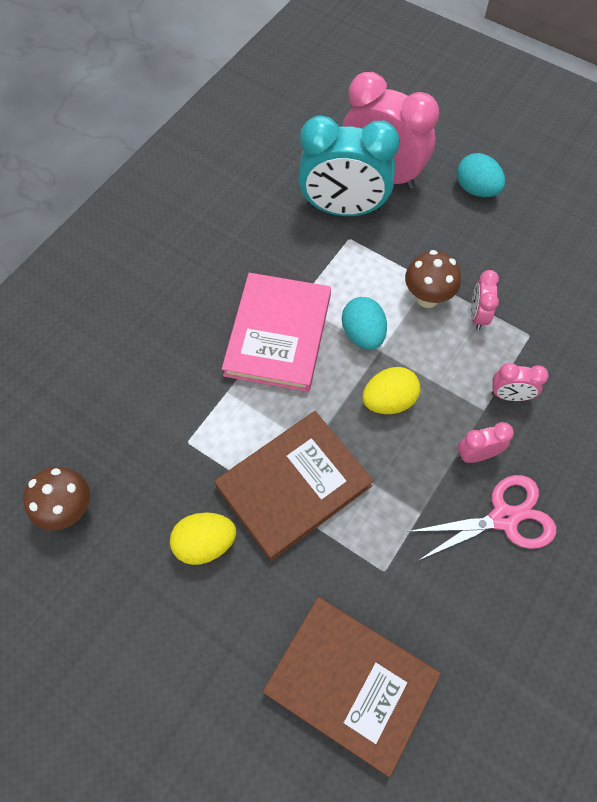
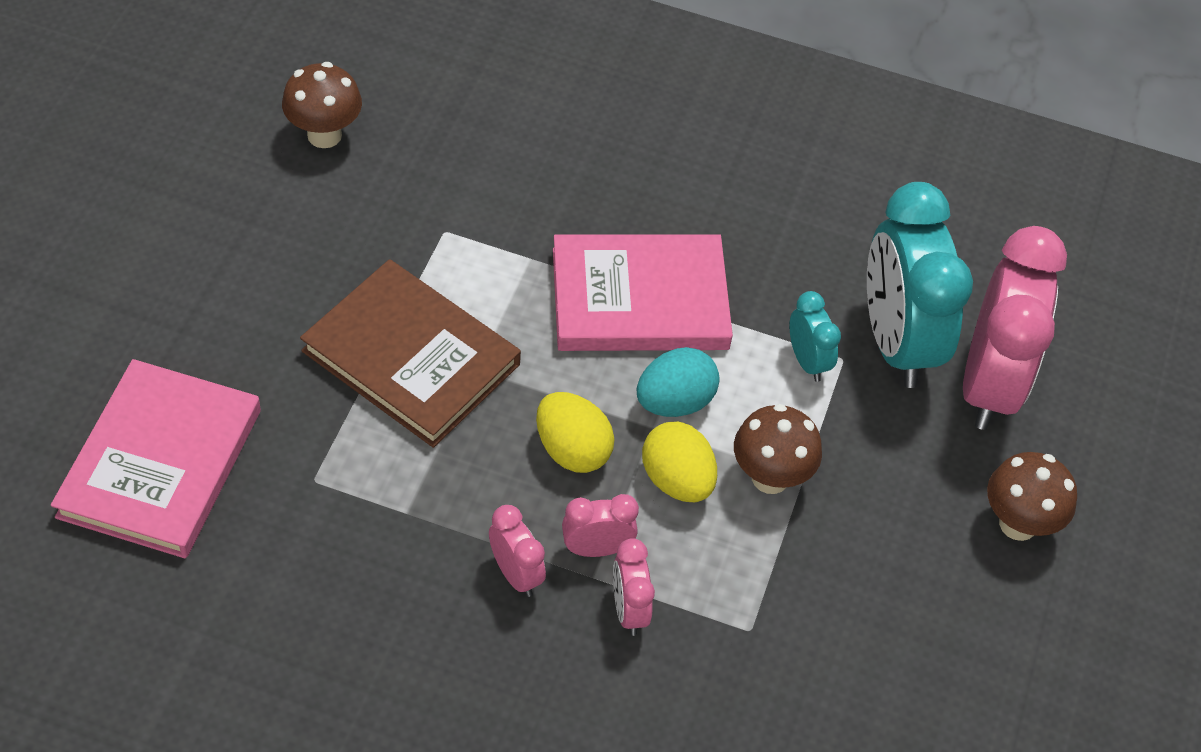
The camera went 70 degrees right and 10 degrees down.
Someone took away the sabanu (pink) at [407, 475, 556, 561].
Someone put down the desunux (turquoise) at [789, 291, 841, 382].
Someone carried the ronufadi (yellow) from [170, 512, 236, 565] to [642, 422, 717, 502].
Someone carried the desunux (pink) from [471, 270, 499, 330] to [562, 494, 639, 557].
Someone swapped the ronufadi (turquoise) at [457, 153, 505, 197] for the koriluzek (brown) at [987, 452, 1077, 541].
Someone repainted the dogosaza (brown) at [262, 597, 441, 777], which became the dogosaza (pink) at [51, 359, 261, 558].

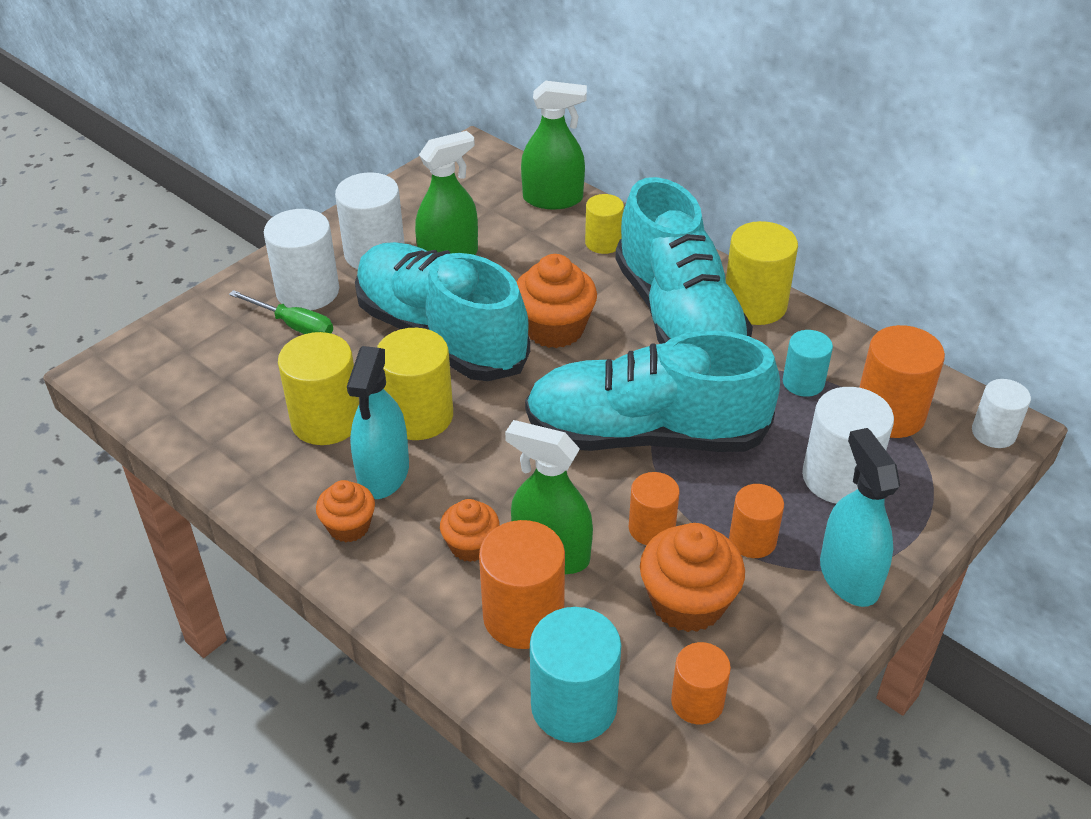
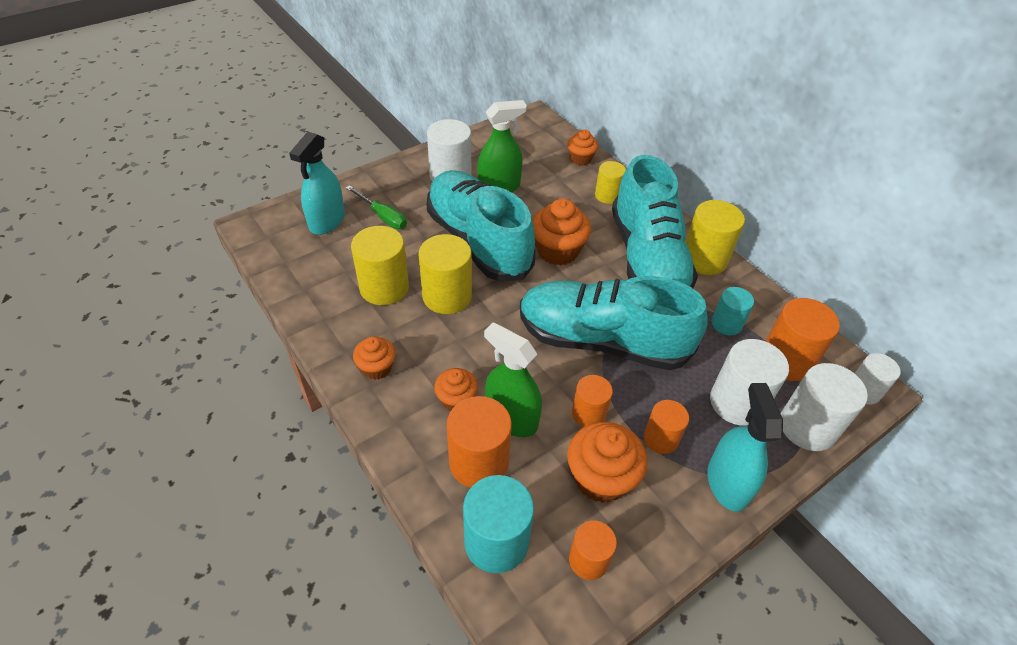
The camera went 10 degrees right and 5 degrees up.
Someone carried the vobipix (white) from [264, 209, 339, 310] to [781, 363, 868, 451].
Someone carried the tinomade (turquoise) from [347, 346, 409, 499] to [289, 132, 345, 235].
Someone swapped the tinomade (green) at [521, 81, 587, 209] for the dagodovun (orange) at [567, 129, 598, 166].

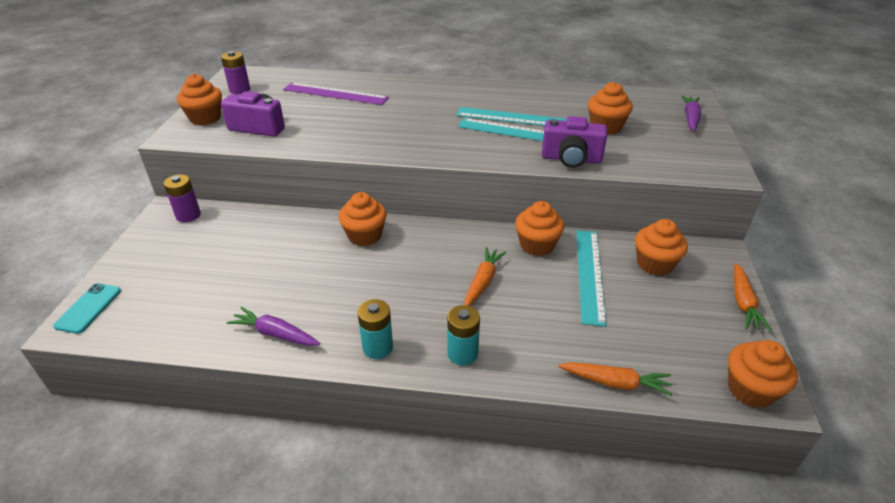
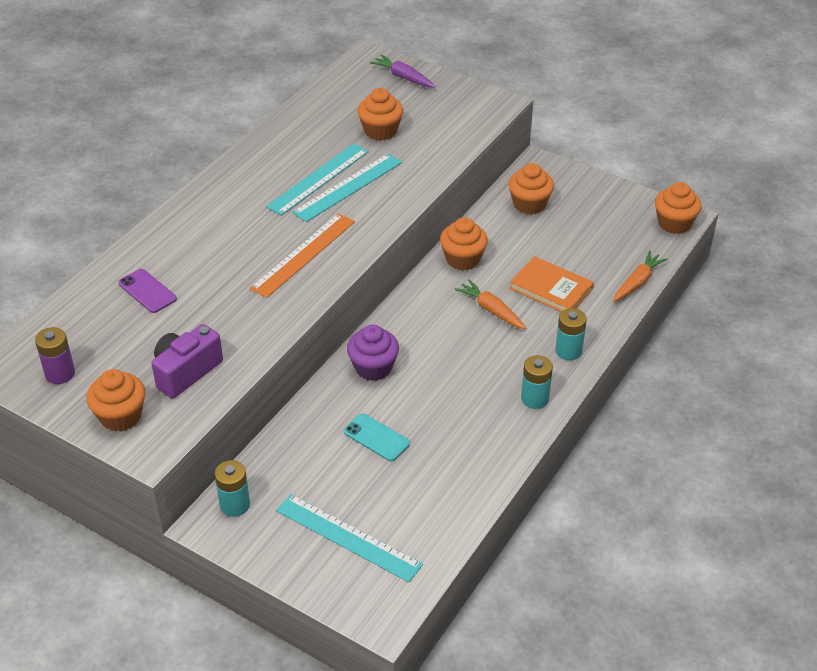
The camera went 65 degrees left and 5 degrees up.
Someone took away the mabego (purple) at [227, 307, 320, 346].
Someone took away the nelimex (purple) at [542, 116, 607, 168].
Someone took away the mabego (orange) at [734, 263, 772, 331].
Someone put down the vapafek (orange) at [250, 213, 355, 298].
Someone put down the dogosaza (orange) at [510, 256, 594, 312].
Someone carried the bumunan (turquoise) from [53, 284, 121, 334] to [344, 413, 410, 461].
Someone carried the vapafek (turquoise) from [576, 230, 606, 327] to [276, 494, 423, 583].
Someone swapped the vapafek (purple) at [283, 82, 389, 105] for the bumunan (purple) at [118, 269, 177, 313].
Someone repainted the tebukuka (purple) at [164, 174, 201, 222], which became the tebukuka (turquoise) at [215, 460, 250, 517].
Someone repainted the dagodovun (orange) at [338, 192, 387, 246], which became the dagodovun (purple) at [347, 325, 399, 381].

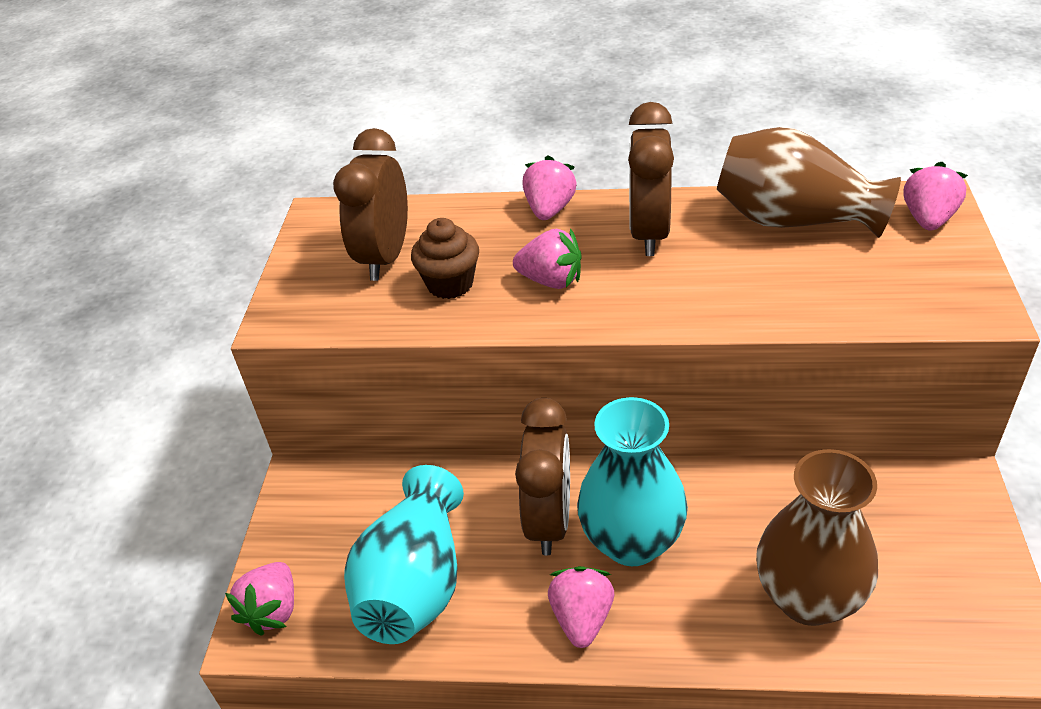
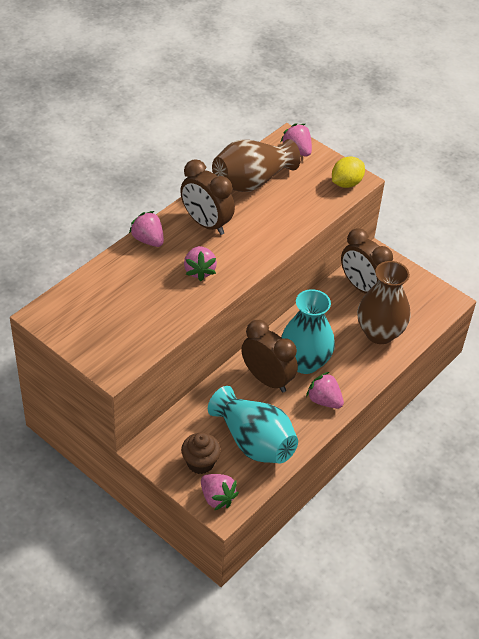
The camera went 60 degrees left and 5 degrees up.
Someone put down the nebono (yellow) at [332, 157, 365, 188].
Someone carried the desunux (brown) from [333, 128, 408, 281] to [341, 228, 393, 294].
Someone carried the dagodovun (brown) from [411, 218, 479, 299] to [181, 433, 221, 474].
Someone rotated the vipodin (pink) at [513, 228, 581, 289] by 120 degrees clockwise.

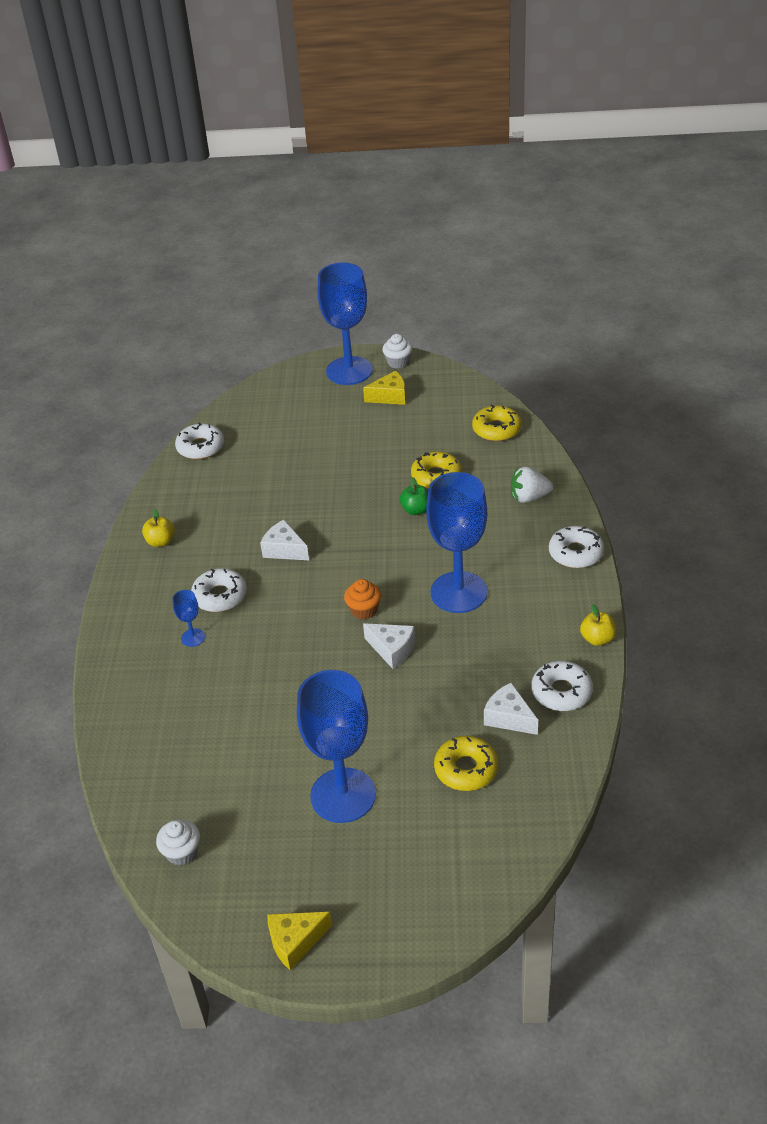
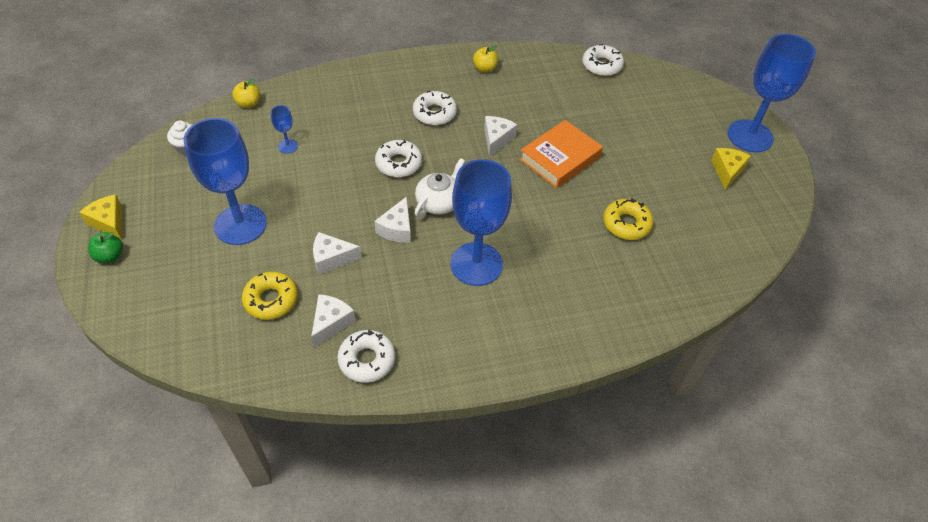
The camera went 70 degrees right and 10 degrees up.
Someone took away the dagodovun (white) at [382, 334, 412, 369].
Someone took away the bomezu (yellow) at [472, 405, 521, 441].
Someone took away the vipodin (white) at [511, 466, 553, 503].
Someone put down the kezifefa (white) at [313, 232, 362, 275].
Someone put down the dogosaza (orange) at [520, 120, 603, 188].
Someone carried the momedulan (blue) from [172, 590, 205, 647] to [271, 105, 298, 154].
Someone carried the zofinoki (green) from [400, 478, 428, 515] to [88, 232, 123, 263].
Someone carried the bomezu (white) from [549, 526, 604, 568] to [375, 140, 422, 177].
Someone carried the zofinoki (yellow) from [580, 604, 616, 646] to [232, 78, 260, 108].
Someone swapped the dagodovun (orange) at [344, 579, 381, 620] for the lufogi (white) at [415, 158, 465, 217].
Someone rotated the kezifefa (yellow) at [363, 371, 406, 405] by 135 degrees counterclockwise.

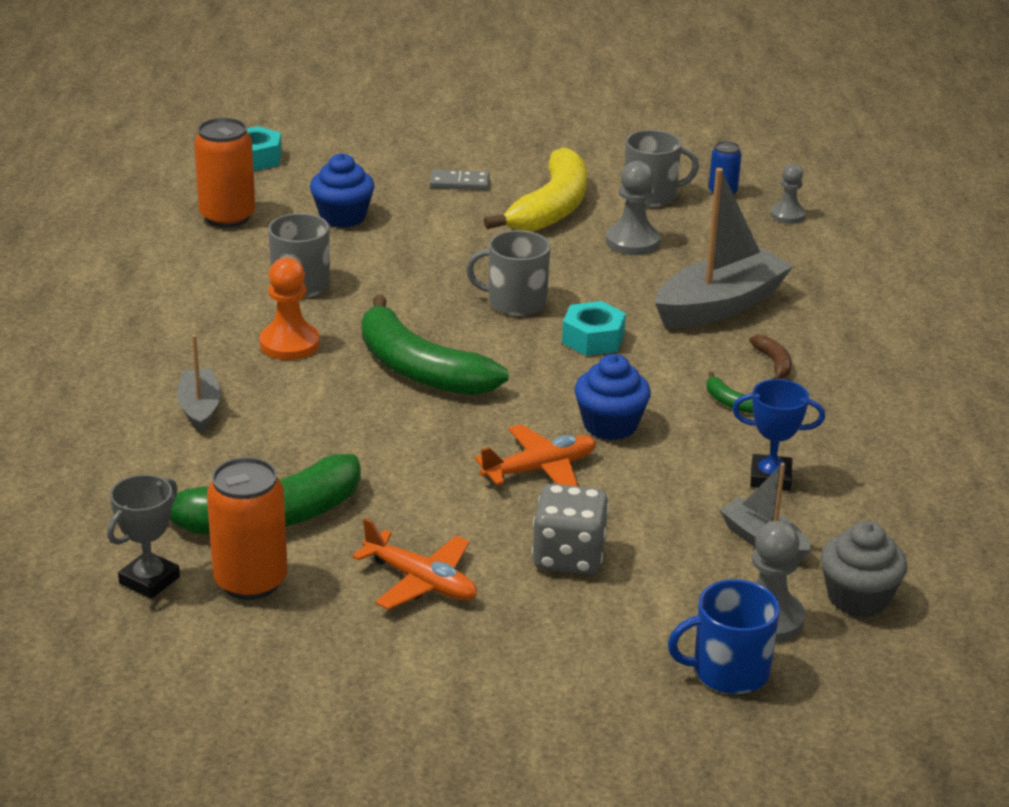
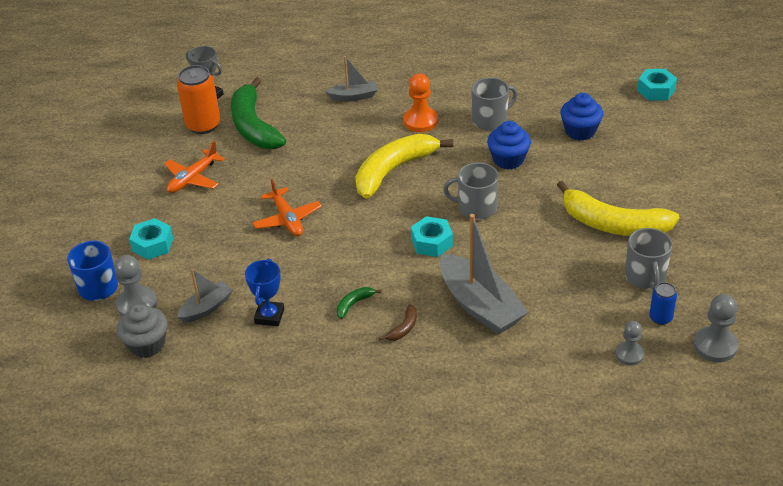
The camera went 95 degrees right and 10 degrees up.
Someone took away the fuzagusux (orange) at [194, 118, 255, 228].
Someone took away the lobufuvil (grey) at [430, 169, 490, 190].
Someone took away the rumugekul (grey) at [532, 484, 609, 575].
Someone put down the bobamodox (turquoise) at [129, 218, 173, 260].
Someone carried the dagodovun (blue) from [575, 354, 651, 440] to [487, 121, 531, 169].
Someone carried the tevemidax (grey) from [606, 161, 660, 255] to [693, 294, 738, 362].
Someone repainted the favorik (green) at [362, 295, 509, 396], which became the favorik (yellow) at [355, 134, 453, 199].
Someone rotated the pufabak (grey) at [466, 230, 550, 316] by 90 degrees counterclockwise.
Someone rotated the favorik (brown) at [749, 335, 792, 379] by 45 degrees counterclockwise.

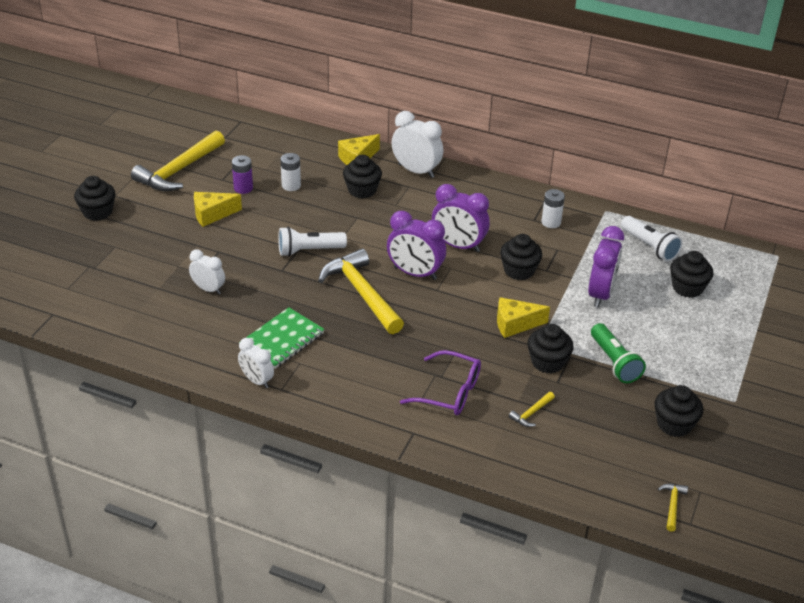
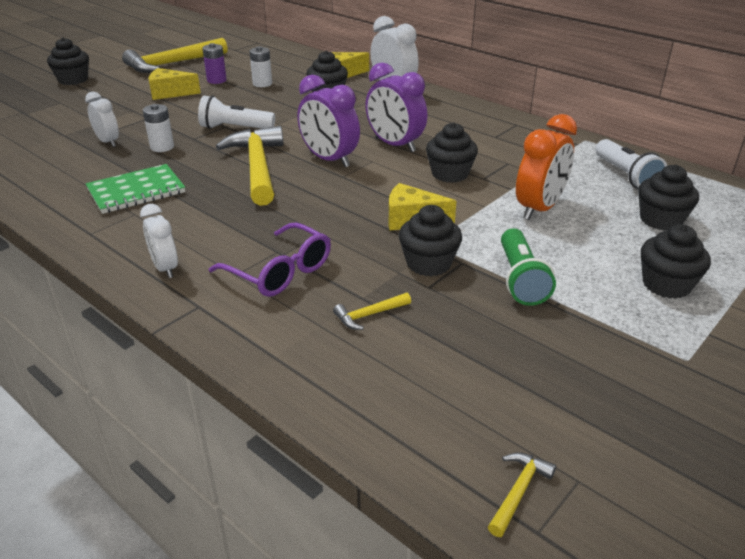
The camera went 20 degrees right and 5 degrees down.
Someone carried the desunux (white) from [238, 338, 274, 388] to [140, 204, 178, 278].
Someone carried the tebukuka (white) from [541, 189, 565, 228] to [143, 104, 174, 152].
Someone carried the dagodovun (black) from [654, 385, 703, 437] to [641, 224, 711, 299].
Someone repainted the desunux (purple) at [588, 226, 624, 308], which became the desunux (orange) at [516, 114, 577, 220].

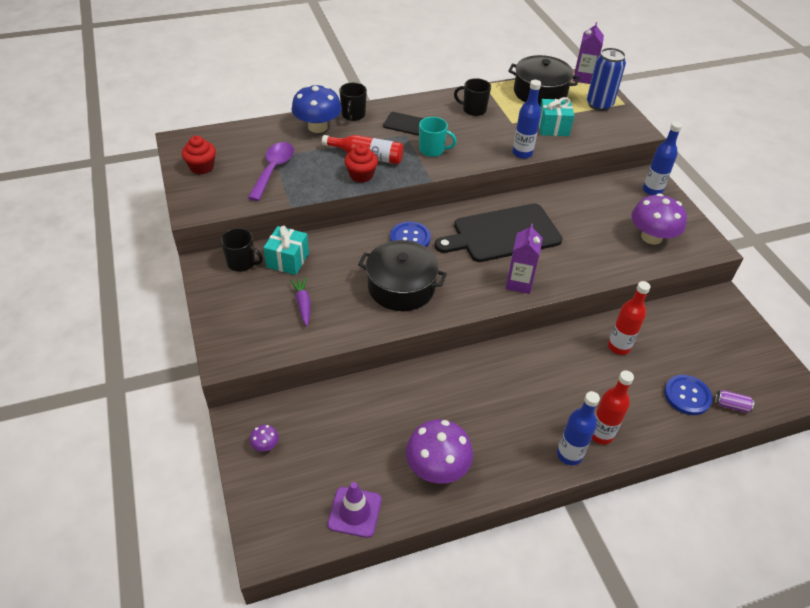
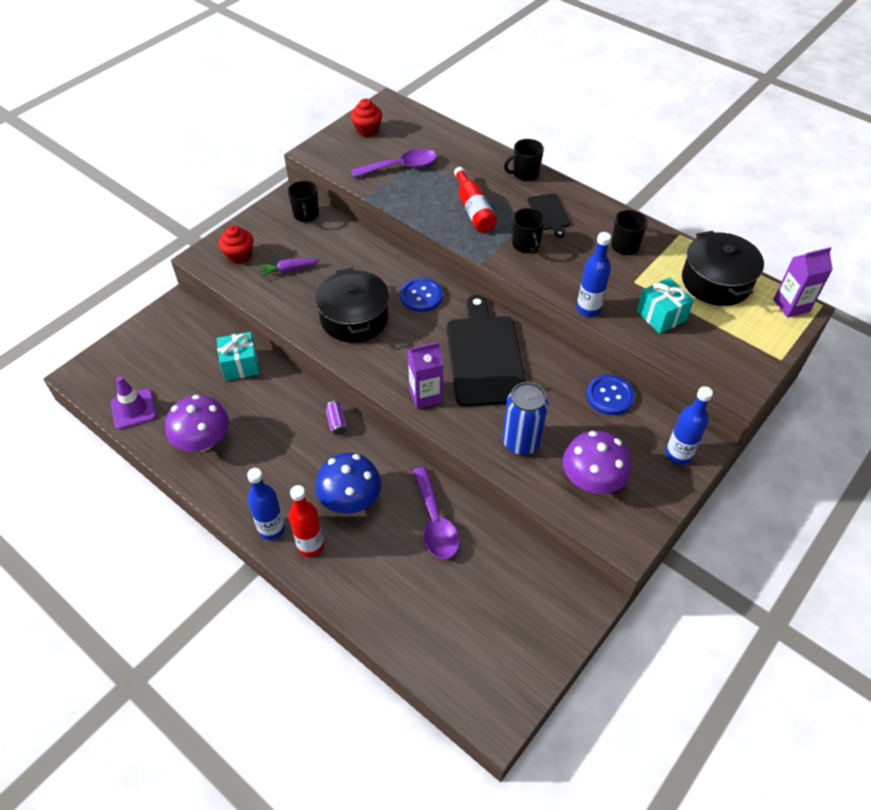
The camera went 60 degrees right and 5 degrees up.
Someone took away the koriluzek (purple) at [250, 425, 279, 452].
Someone carried the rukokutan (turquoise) from [263, 226, 309, 275] to [217, 332, 260, 381].
Someone carried the koriluzek (blue) from [291, 85, 342, 133] to [315, 453, 381, 514].
Someone carried the dagodovun (red) from [345, 144, 378, 183] to [219, 225, 253, 264].
Someone carried the fuzagusux (blue) from [587, 48, 626, 111] to [503, 382, 548, 455].
Someone carried the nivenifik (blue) from [664, 375, 712, 415] to [586, 375, 635, 415].
Someone carried the fuzagusux (purple) from [715, 390, 754, 413] to [326, 401, 347, 435].
Someone swapped the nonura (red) at [608, 281, 650, 355] for the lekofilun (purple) at [413, 467, 459, 559].
Someone repainted the pufabak (turquoise) at [419, 117, 457, 157], which became the pufabak (black) at [512, 208, 545, 254].
Someone rotated the mabego (purple) at [290, 277, 311, 326] by 150 degrees counterclockwise.
Someone rotated the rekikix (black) at [435, 203, 563, 262] by 45 degrees clockwise.

